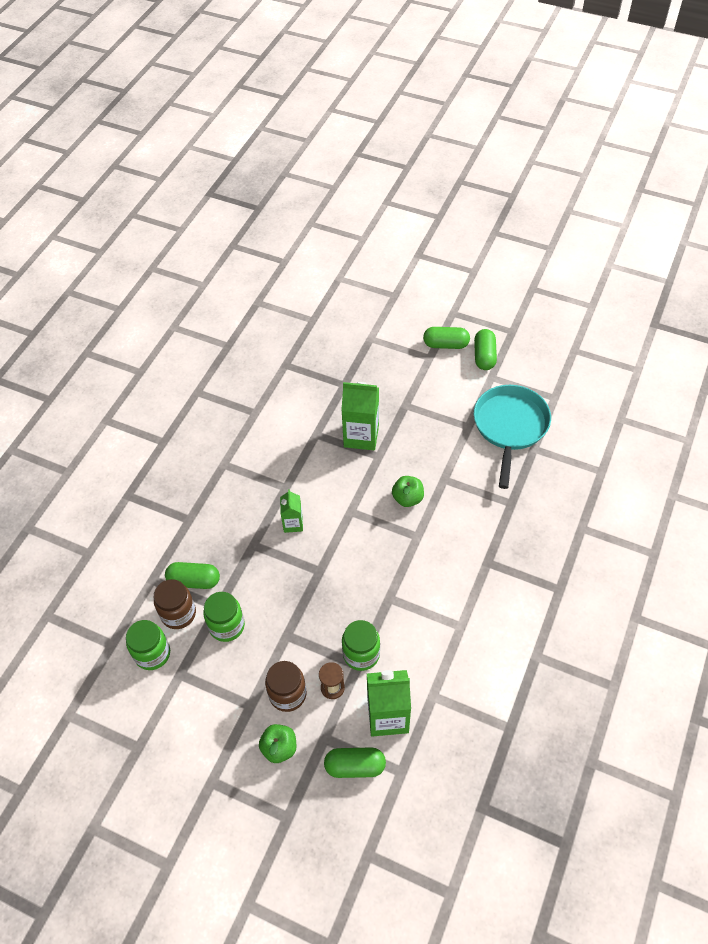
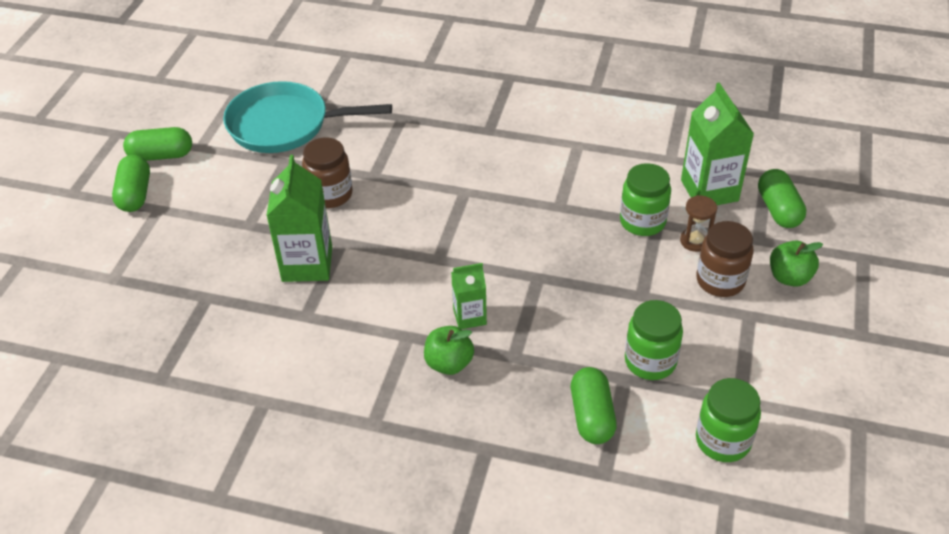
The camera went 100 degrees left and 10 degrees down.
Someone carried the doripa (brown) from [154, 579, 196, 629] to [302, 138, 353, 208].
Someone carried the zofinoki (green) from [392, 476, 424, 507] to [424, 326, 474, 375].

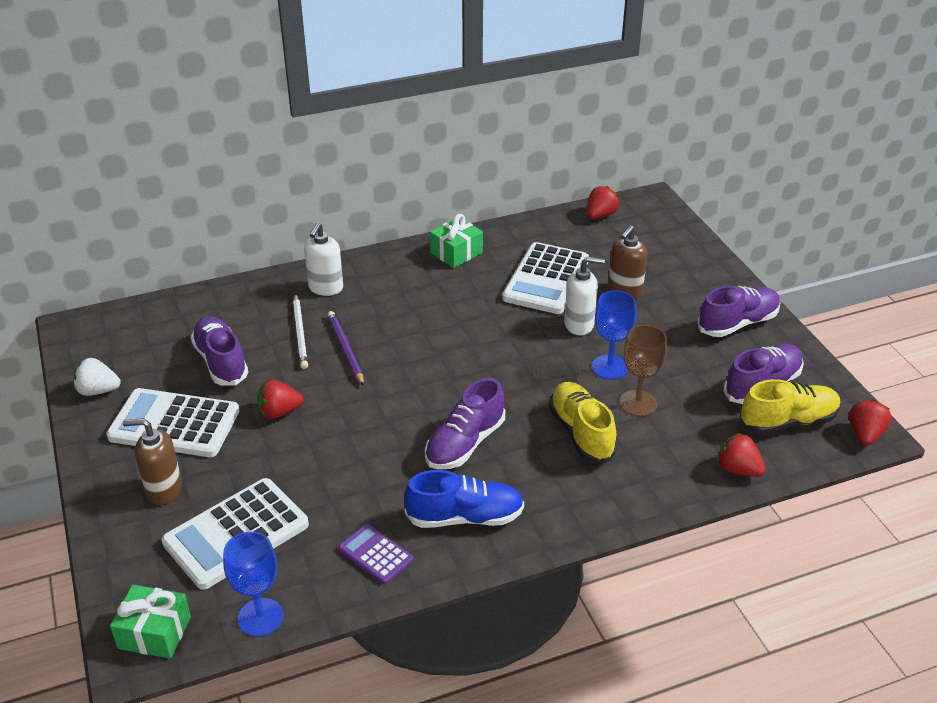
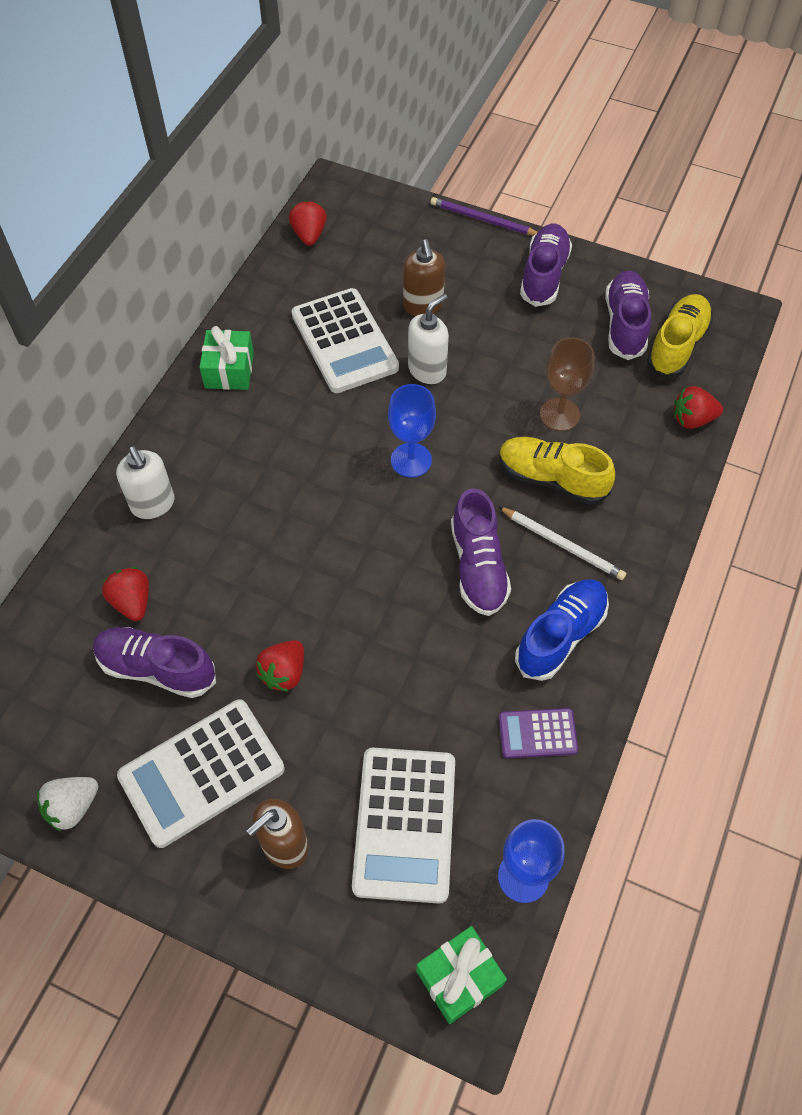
The camera went 45 degrees left and 20 degrees up.
Someone carried the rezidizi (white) from [293, 294, 308, 369] to [498, 506, 626, 580].
Someone carried the rezidizi (purple) from [328, 311, 364, 386] to [431, 197, 538, 235].
Someone carried the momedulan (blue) from [592, 290, 637, 380] to [388, 384, 436, 477].
Someone carried the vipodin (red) from [849, 400, 892, 445] to [102, 567, 149, 621].

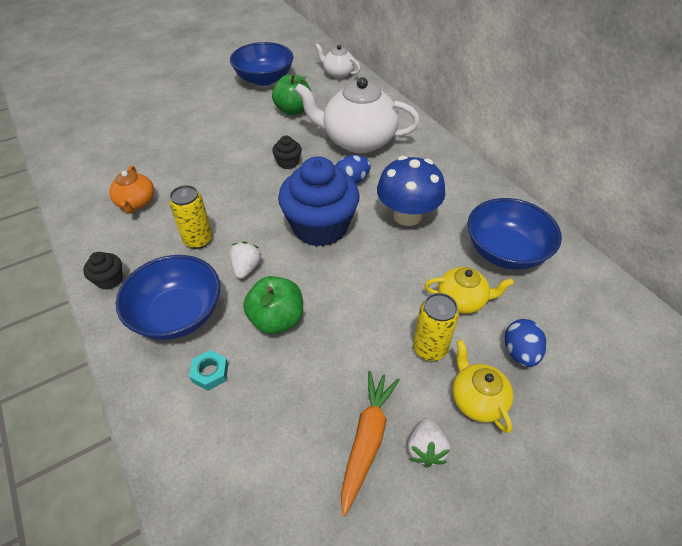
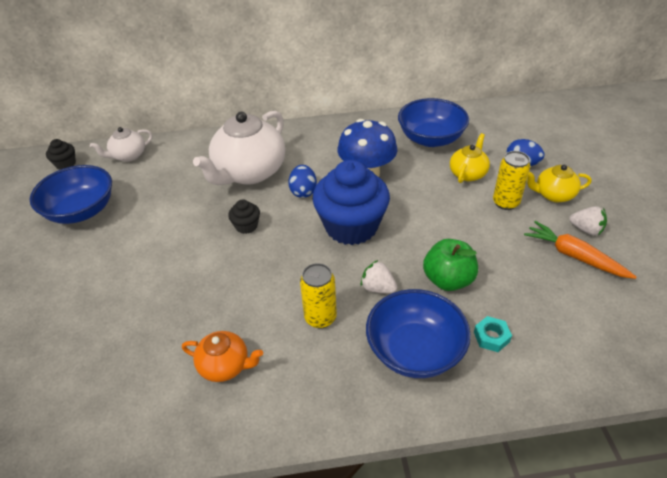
The camera went 65 degrees left and 5 degrees down.
Someone took away the zofinoki (green) at [272, 74, 311, 116].
Someone carried the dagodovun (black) from [83, 252, 123, 290] to [46, 139, 76, 170].

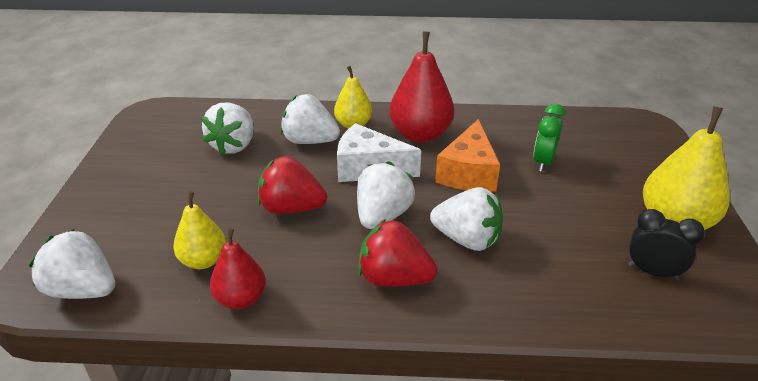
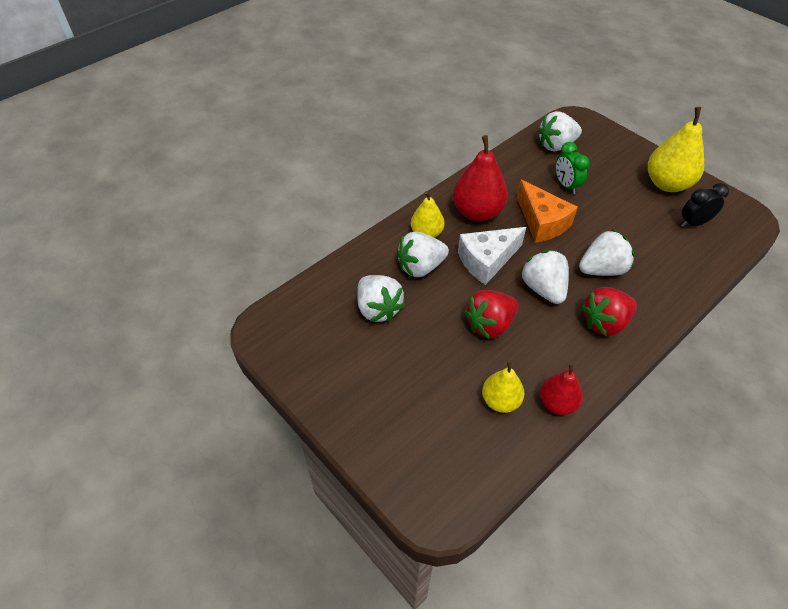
The camera went 45 degrees left and 15 degrees up.
Someone carried the vipodin (white) from [29, 229, 115, 299] to [538, 111, 582, 151].

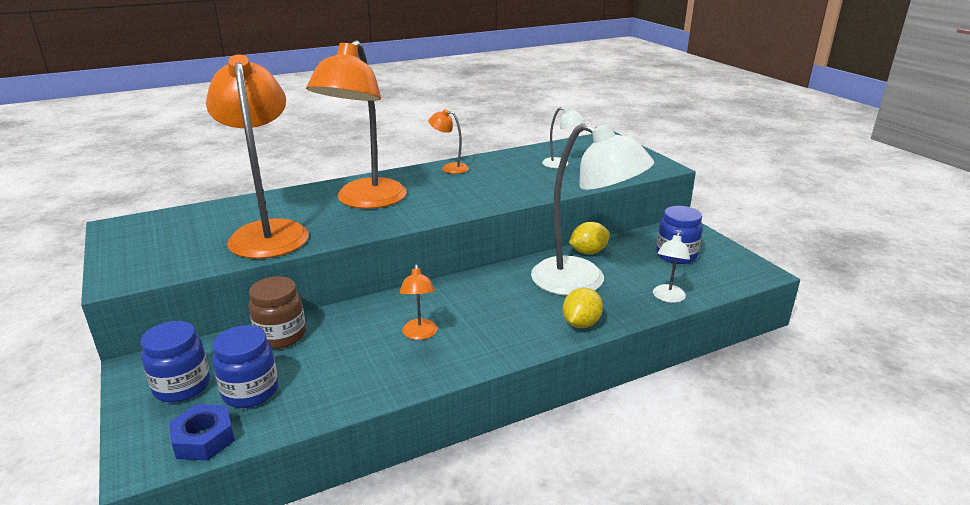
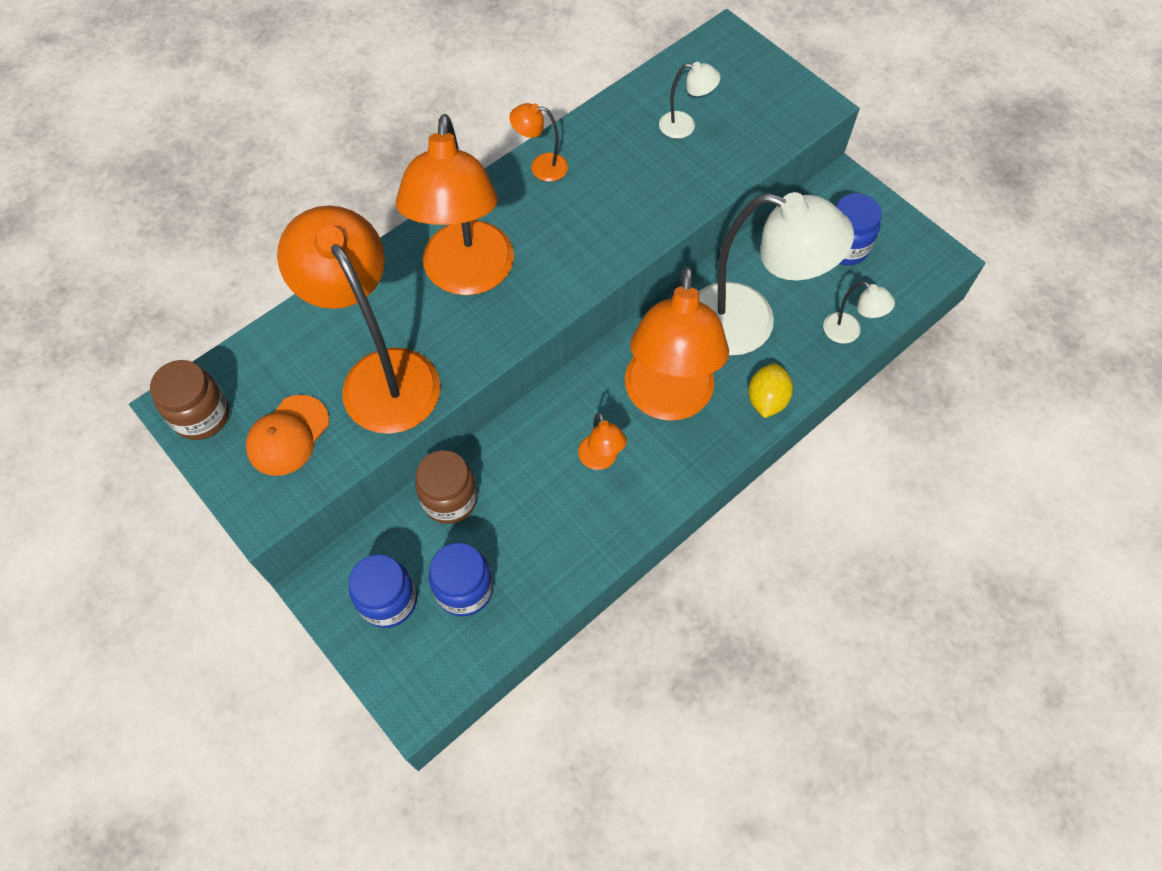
The camera went 15 degrees left and 35 degrees up.
Someone took away the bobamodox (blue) at [169, 404, 235, 460].
Someone took away the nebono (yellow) at [569, 222, 610, 254].
Someone put down the doripa (brown) at [150, 360, 229, 440].
Someone put down the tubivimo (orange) at [246, 395, 329, 476].
Someone put down the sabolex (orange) at [625, 266, 729, 421].
Someone rotated the sabolex (white) at [653, 232, 690, 303] by 60 degrees counterclockwise.

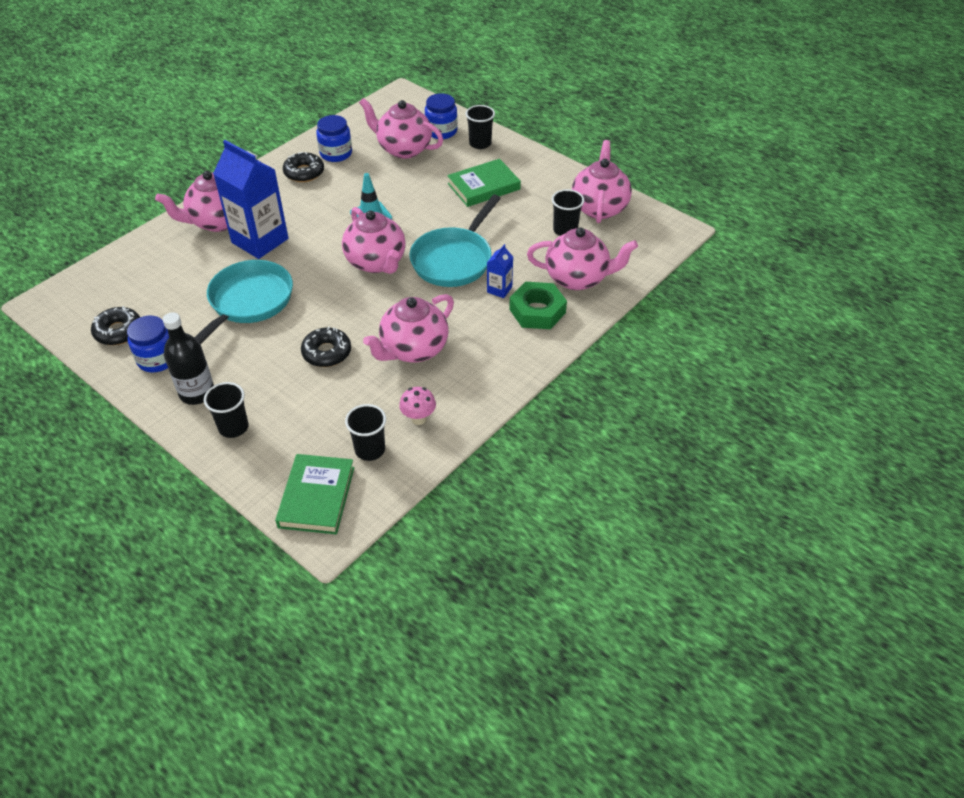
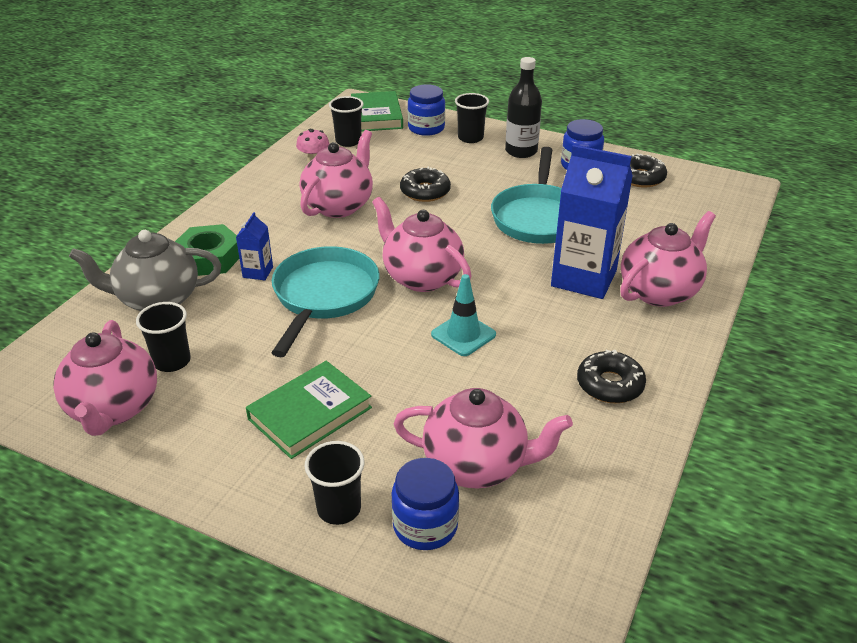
The camera went 165 degrees right and 10 degrees down.
Someone carried the doripa (blue) from [316, 115, 352, 162] to [408, 84, 445, 136].
Someone repainted the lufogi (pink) at [527, 227, 638, 290], which became the lufogi (grey) at [69, 230, 221, 311].

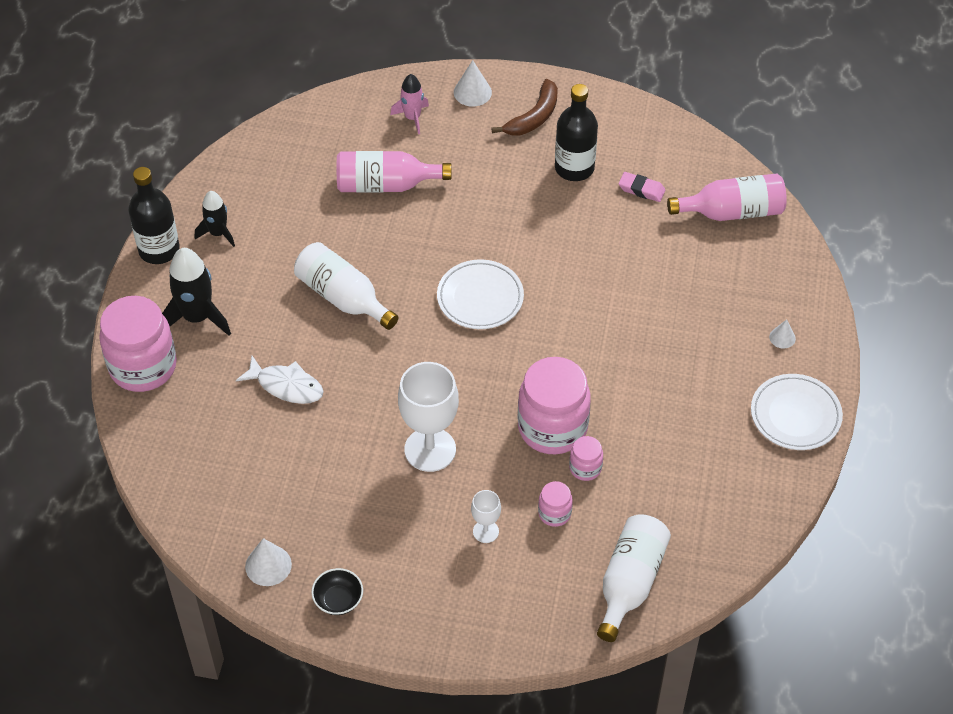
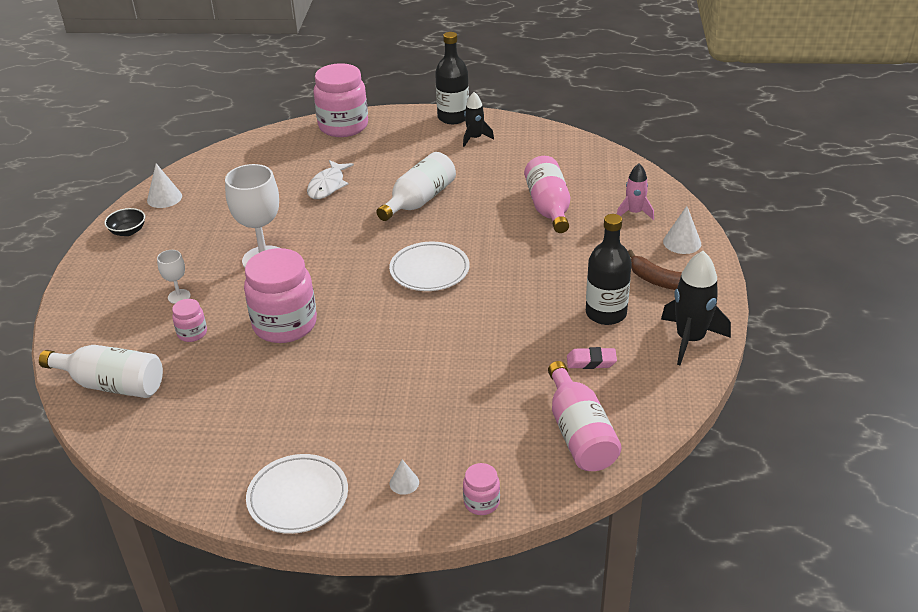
The camera went 85 degrees right and 15 degrees down.
Someone carried the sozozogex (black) from [162, 248, 231, 336] to [661, 251, 731, 365].
Someone carried the doripa (pink) from [569, 436, 603, 481] to [463, 463, 500, 515].
Someone rotated the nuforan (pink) at [619, 172, 666, 202] by 75 degrees clockwise.

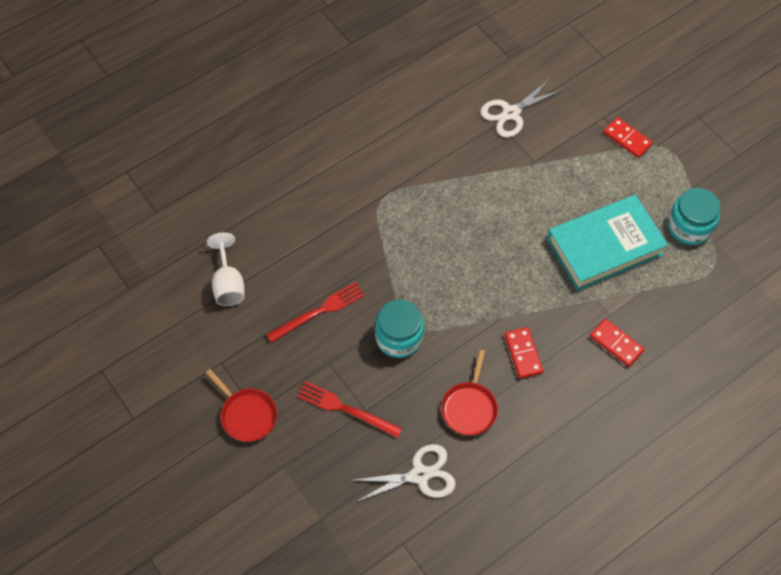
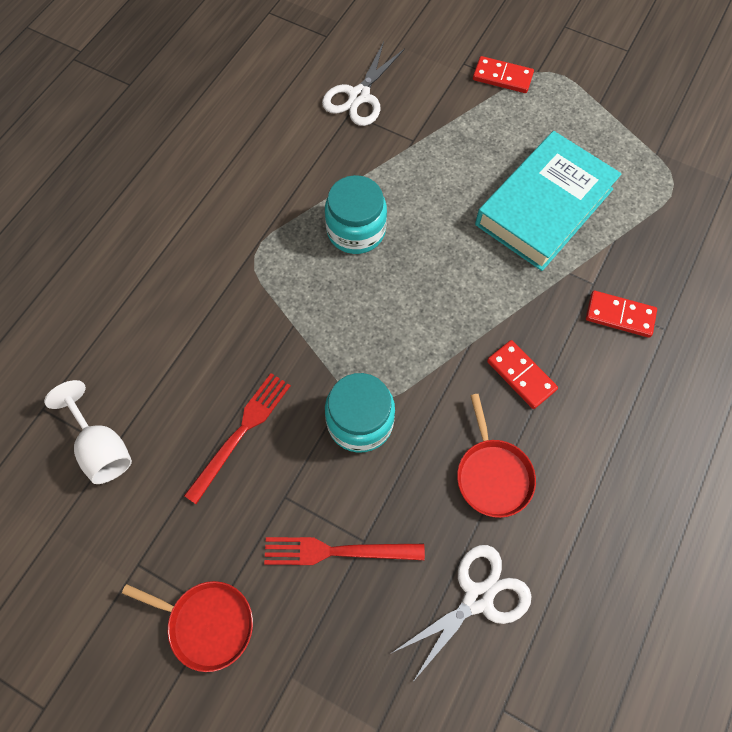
The camera went 25 degrees left and 5 degrees up.
Someone carried the doripa (turquoise) from [668, 188, 721, 245] to [325, 175, 387, 254].

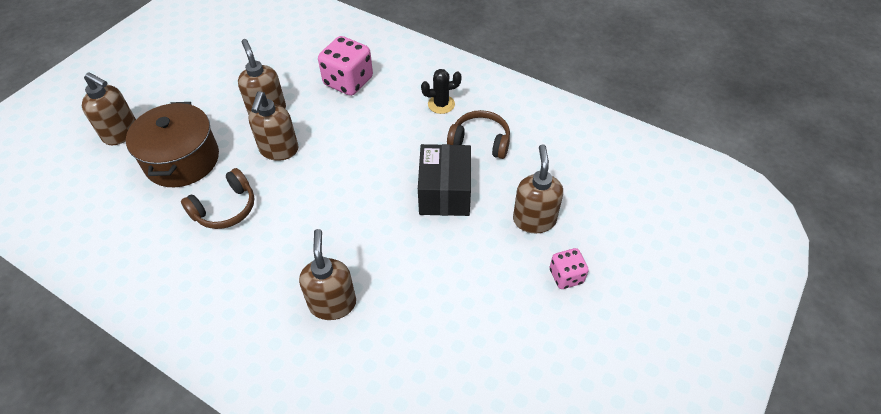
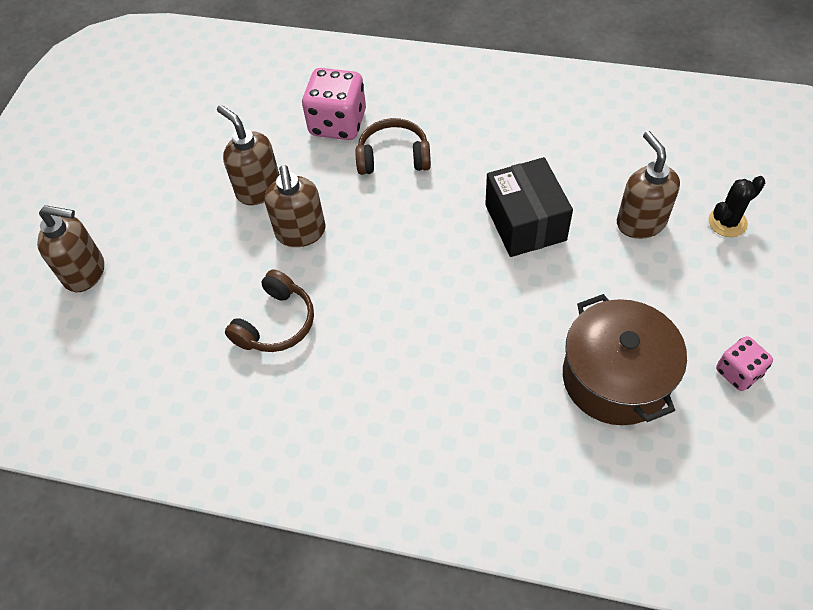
The camera went 15 degrees left and 5 degrees up.
Someone took away the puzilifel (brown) at [299, 229, 356, 320].
Someone carried the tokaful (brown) from [126, 102, 219, 187] to [563, 294, 687, 425].
Someone carried the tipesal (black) from [421, 69, 462, 114] to [708, 176, 765, 237].
Someone carried the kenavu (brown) from [447, 110, 510, 159] to [355, 118, 431, 175].
Someone carried the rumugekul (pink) from [550, 248, 589, 289] to [716, 336, 773, 391].

